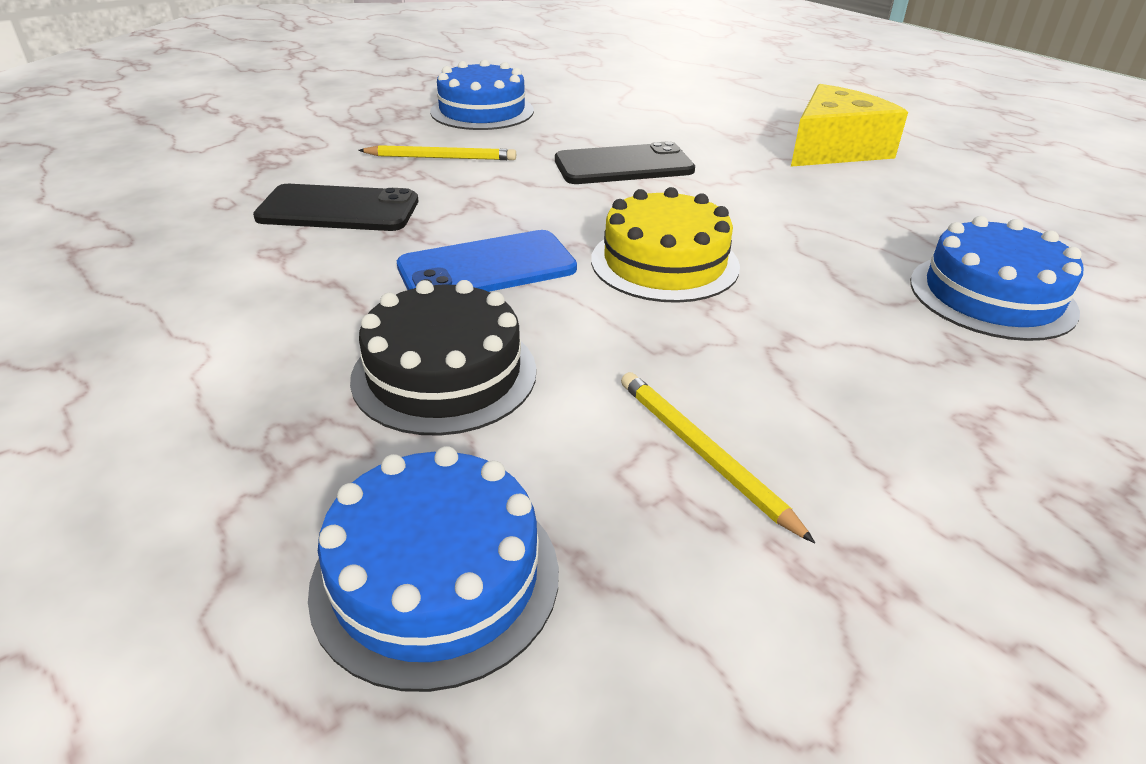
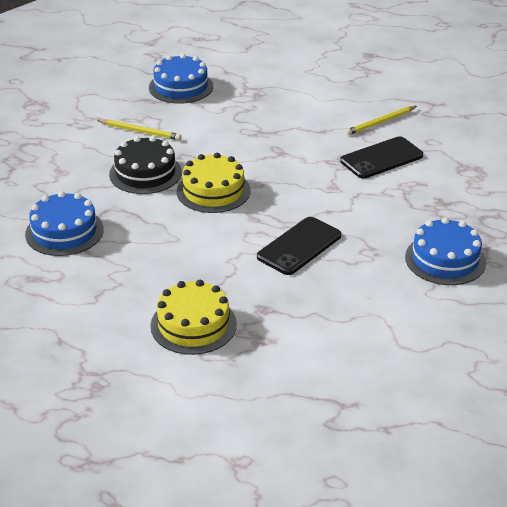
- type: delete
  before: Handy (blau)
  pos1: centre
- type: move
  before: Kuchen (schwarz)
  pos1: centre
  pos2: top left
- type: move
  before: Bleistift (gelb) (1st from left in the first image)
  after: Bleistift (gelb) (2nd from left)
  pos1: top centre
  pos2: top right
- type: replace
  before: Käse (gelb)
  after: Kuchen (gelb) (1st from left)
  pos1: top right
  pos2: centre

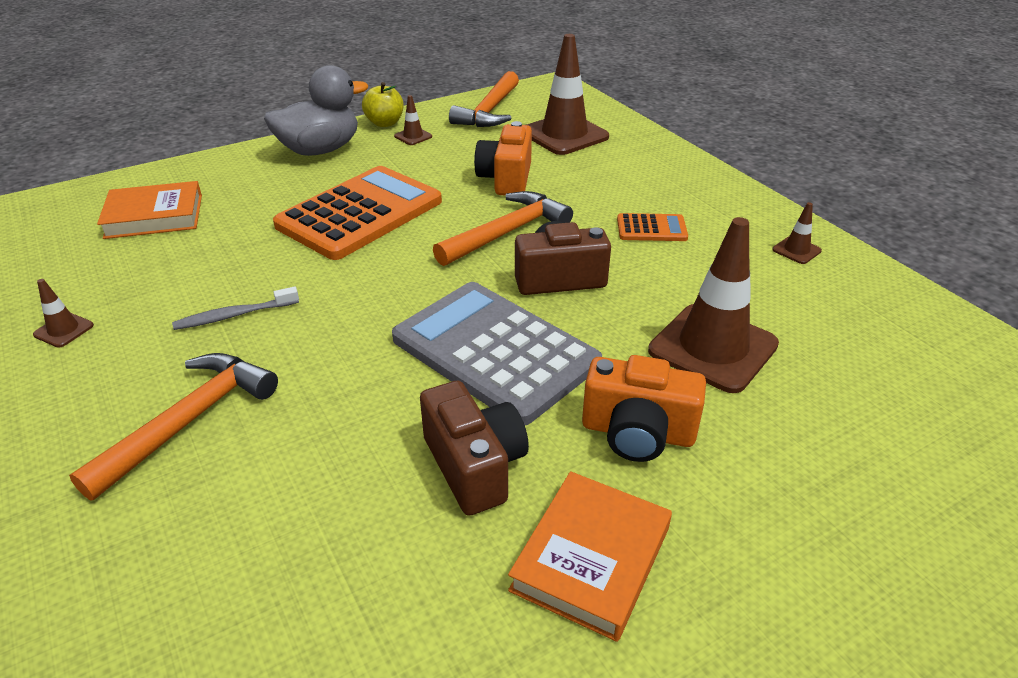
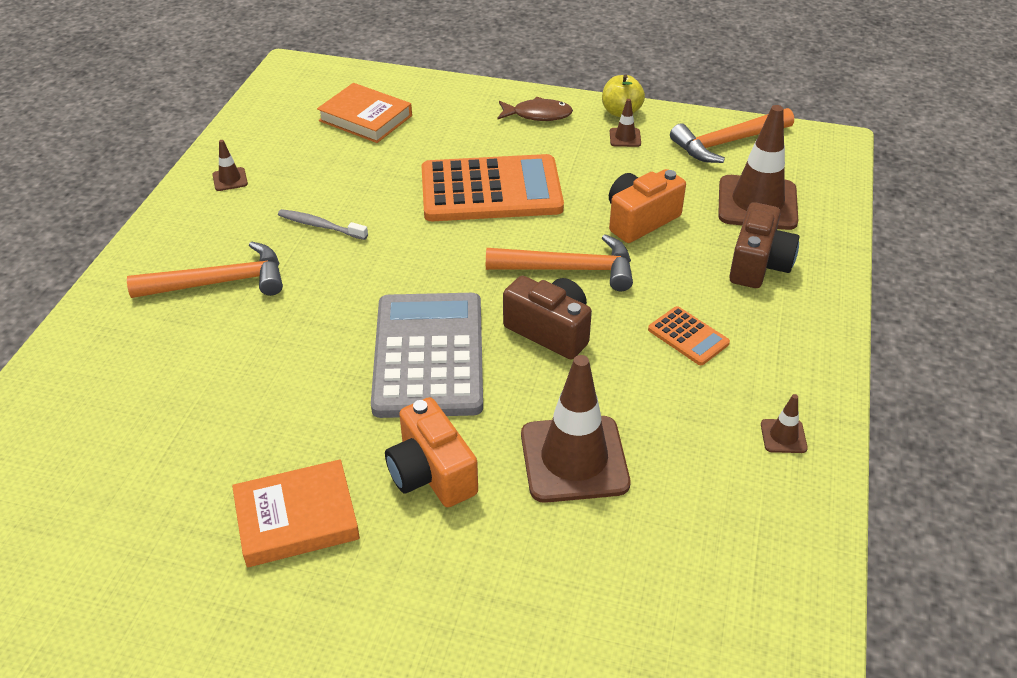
- type: move
  before: Kamera (braun) (1st from left in the first image)
  after: Kamera (braun) (2nd from left)
  pos1: centre
  pos2: middle right
- type: replace
  before: Ente (grau)
  after: Fisch (braun)
  pos1: top left
  pos2: top centre

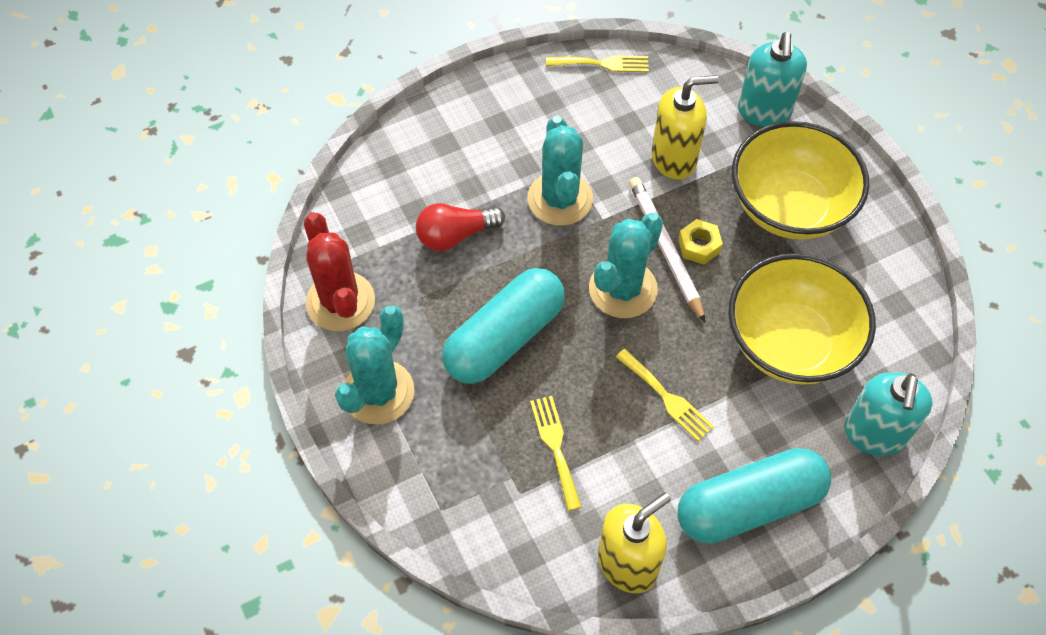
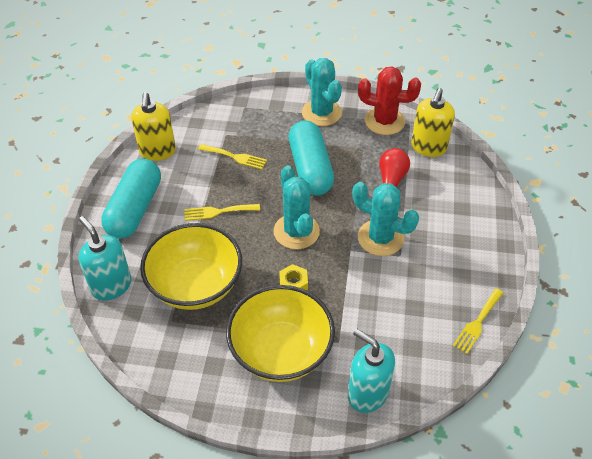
- type: delete
  before: Bleistift (weiß)
  pos1: centre
- type: move
  before: Seifenspender (gelb) (2nd from left)
  pos1: top centre
  pos2: top right

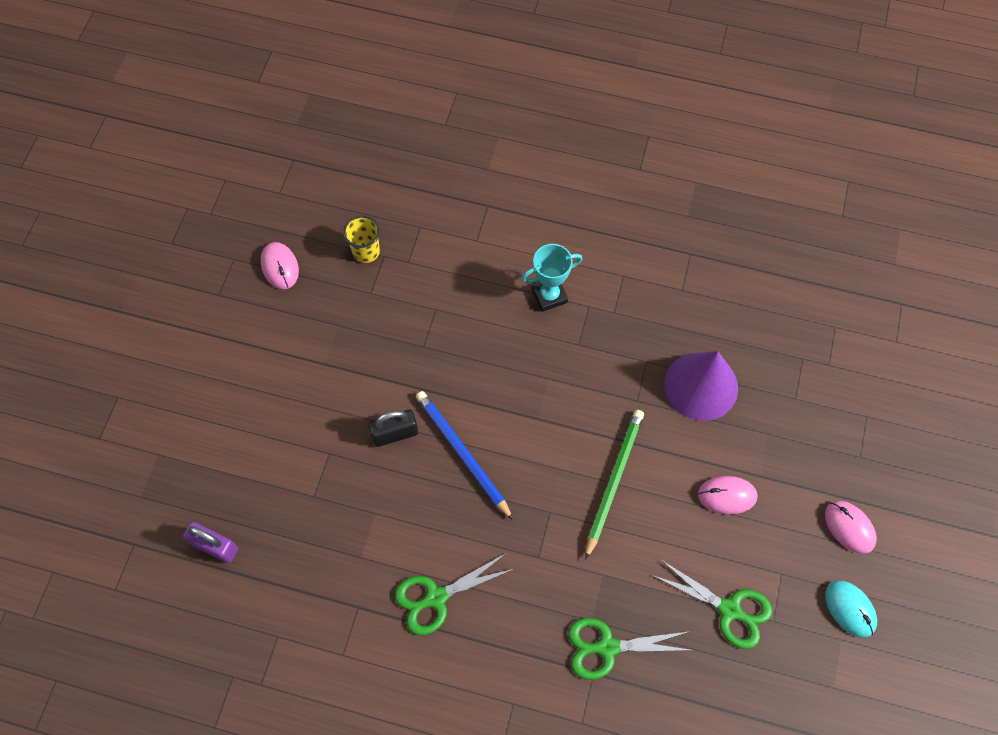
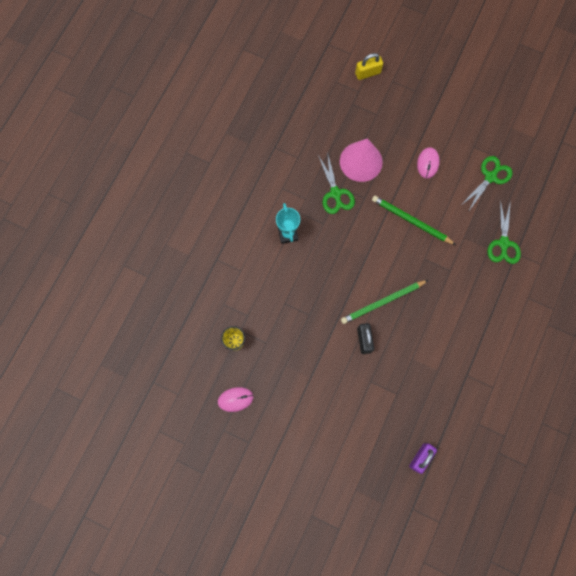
- type: delete
  before: Computermaus (rosa) (3rd from left)
  pos1: bottom right
- type: delete
  before: Computermaus (türkis)
  pos1: bottom right
- type: insert
  after: Vorhängeschloss (gelb)
  pos2: top centre
- type: move
  before: Schere (grün) (1st from left)
  pos1: bottom centre
  pos2: top centre
- type: recolor
  before: Bleistift (blau)
  after: Bleistift (grün) (1st from left)
  pos1: centre
  pos2: middle right
- type: recolor
  before: Kegel (lila)
  after: Kegel (rosa)
  pos1: middle right
  pos2: top centre

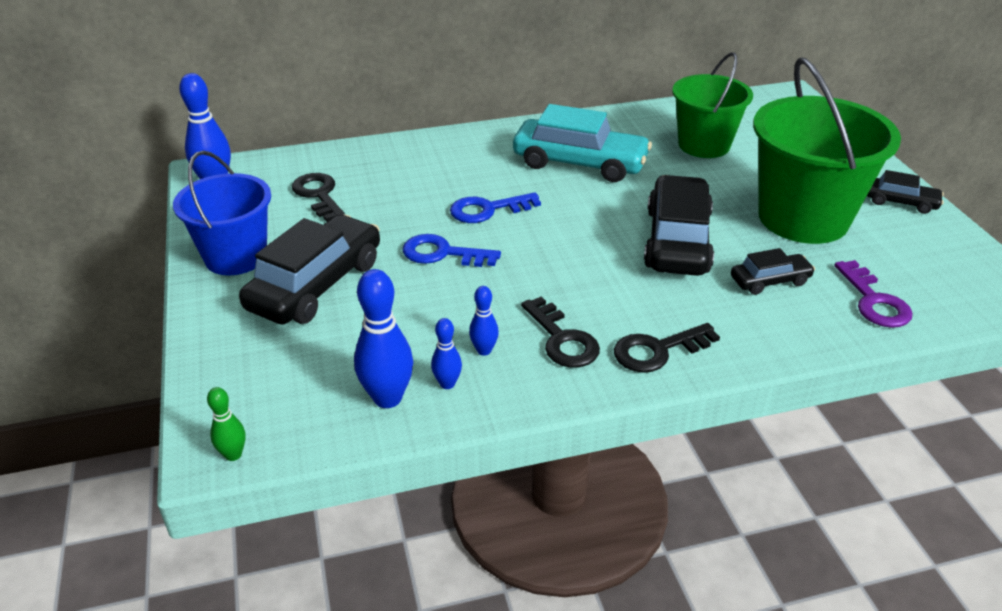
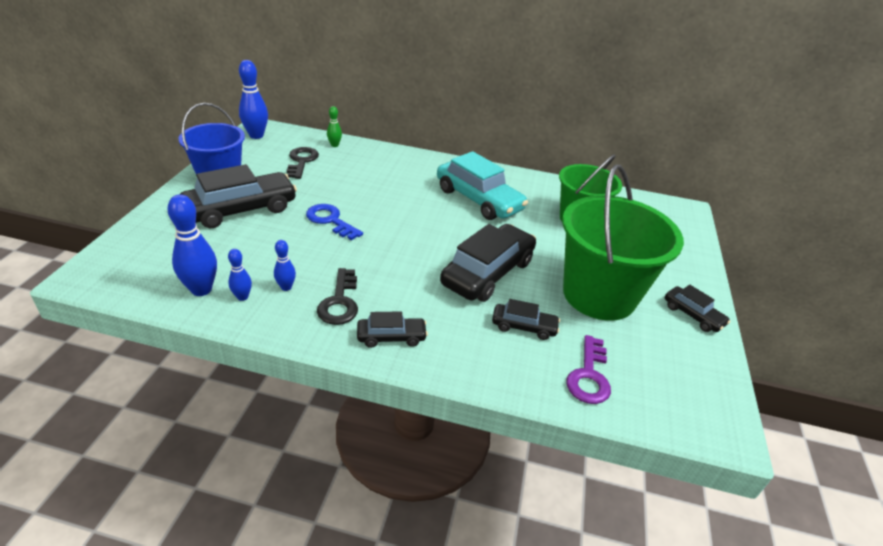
- type: delete
  before: Schlüssel (blau) (2nd from left)
  pos1: centre
- type: move
  before: Bowlingkegel (grün)
  pos1: bottom left
  pos2: top centre
- type: replace
  before: Schlüssel (schwarz) (3rd from left)
  after: Auto (schwarz) (2nd from left)
  pos1: centre
  pos2: centre

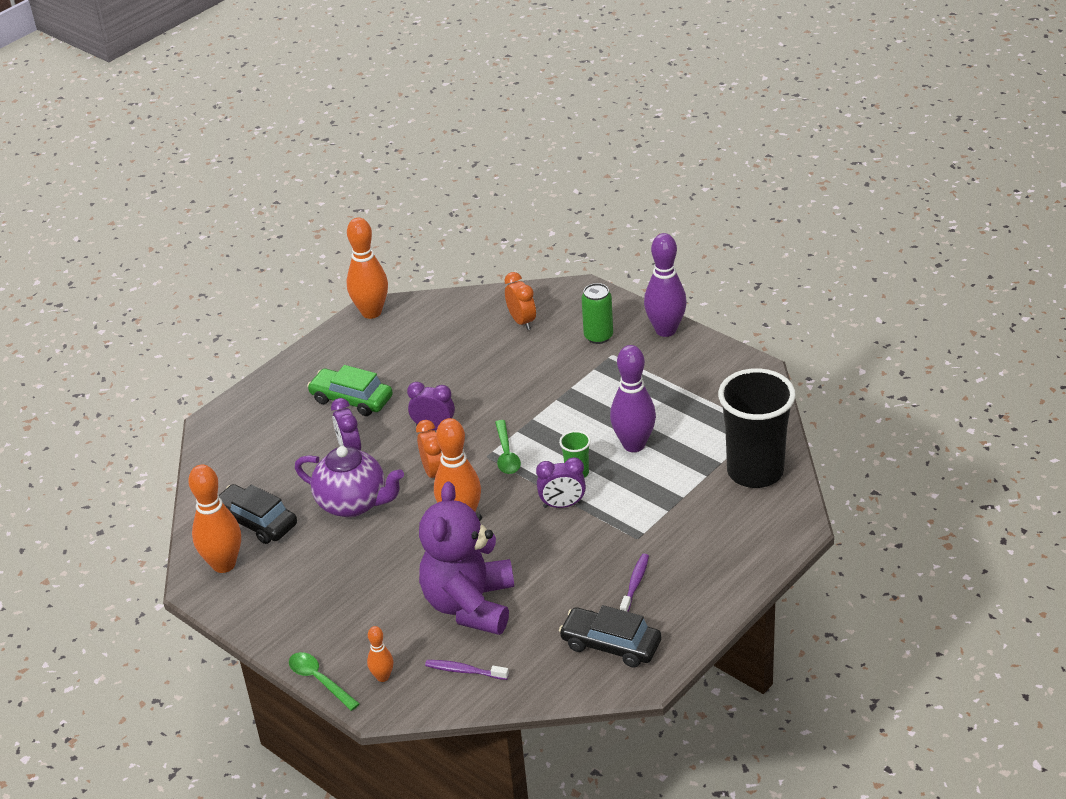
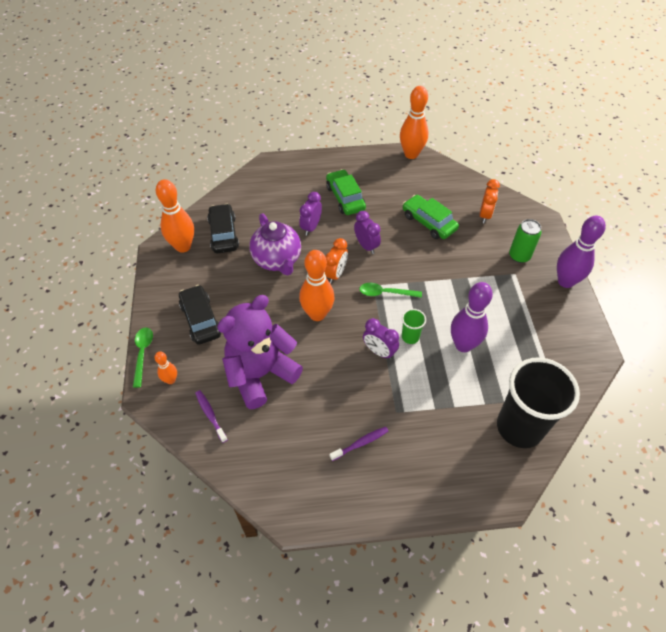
- type: insert
  after: Auto (grün) (2nd from left)
  pos2: centre
- type: move
  before: Auto (schwarz) (2nd from left in the first image)
  after: Auto (schwarz) (1st from left)
  pos1: bottom centre
  pos2: middle left
- type: rotate
  before: Löffel (grün) (2nd from left)
  pos1: centre
  pos2: centre
  turn: 60

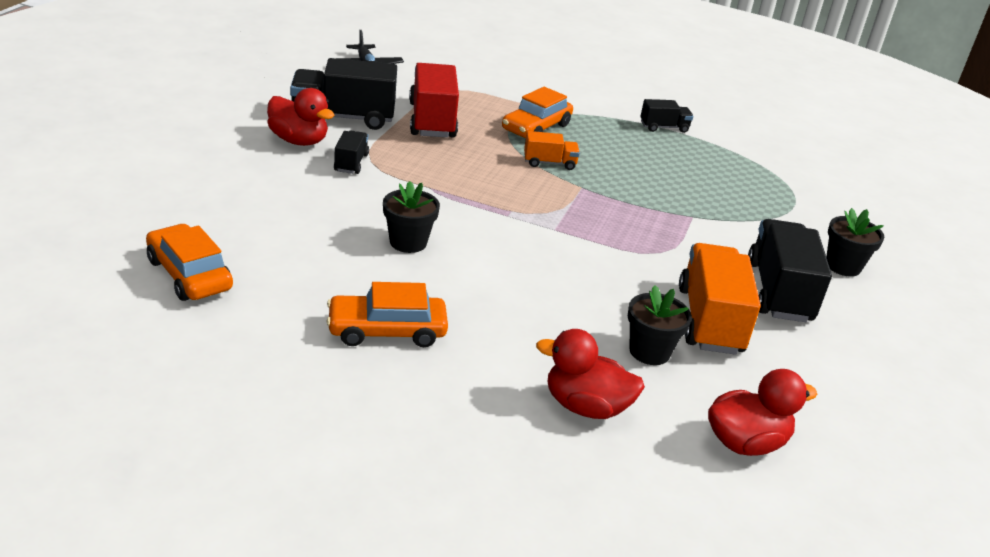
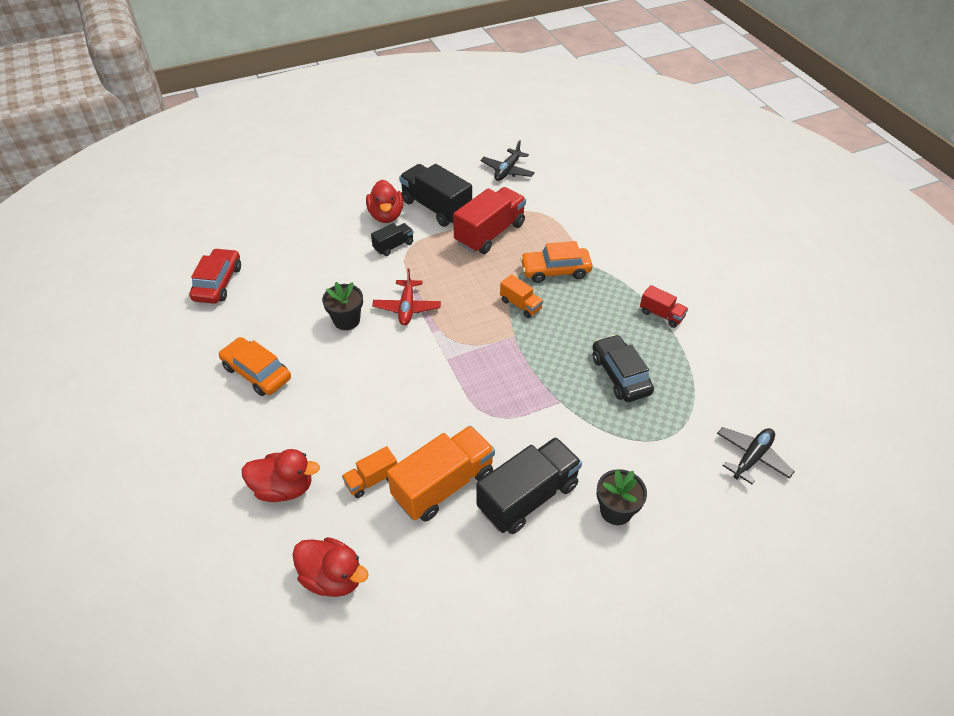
- type: insert
  after: Flugzeug (rot)
  pos2: centre
- type: insert
  after: Auto (schwarz)
  pos2: centre
- type: insert
  after: Flugzeug (schwarz) (2nd from left)
  pos2: middle right
- type: replace
  before: Blumentopf (schwarz) (2nd from left)
  after: Lastwagen (orange) (1st from left)
  pos1: middle right
  pos2: centre
- type: recolor
  before: Auto (orange) (1st from left)
  after: Auto (rot)
  pos1: middle left
  pos2: middle left
- type: recolor
  before: Lastwagen (schwarz) (3rd from left)
  after: Lastwagen (rot) (2nd from left)
  pos1: top right
  pos2: middle right
- type: rotate
  before: Ente (rot) (2nd from left in the first image)
  pos1: bottom centre
  pos2: middle left
  turn: 120

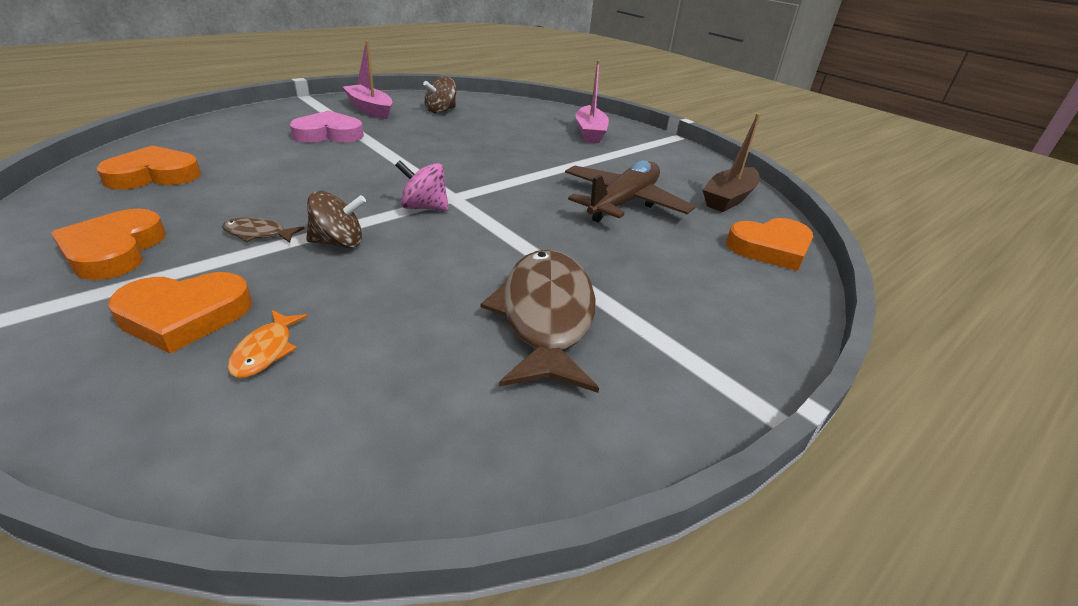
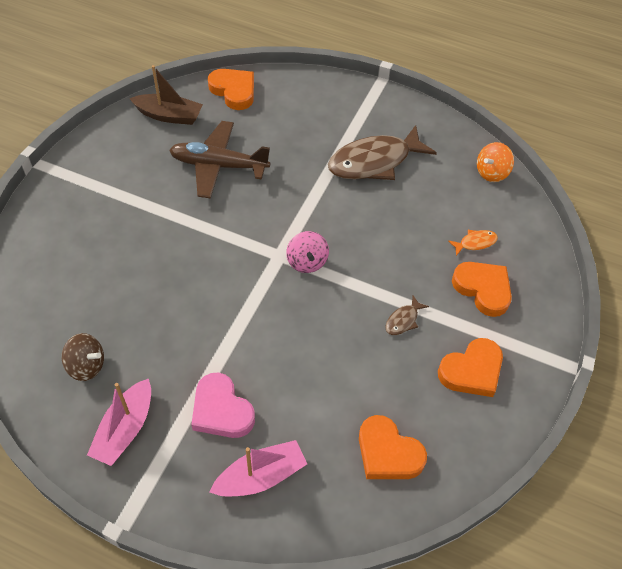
- type: delete
  before: Kreisel (braun) (1st from left)
  pos1: middle left
- type: insert
  after: Kreisel (orange)
  pos2: top right
- type: move
  before: Boot (rosa) (2nd from left)
  pos1: top centre
  pos2: bottom centre
- type: rotate
  before: Fisch (braun) (1st from left in the first image)
  pos1: middle left
  pos2: centre
  turn: 60

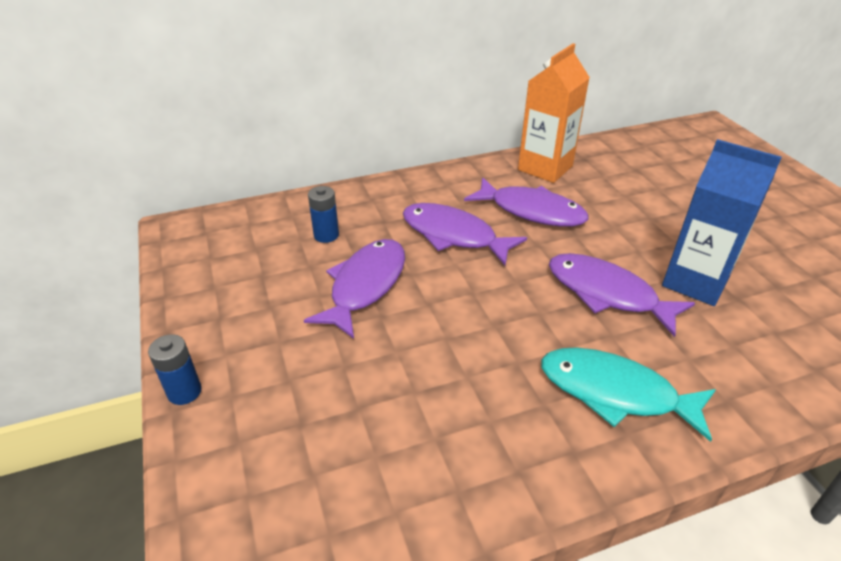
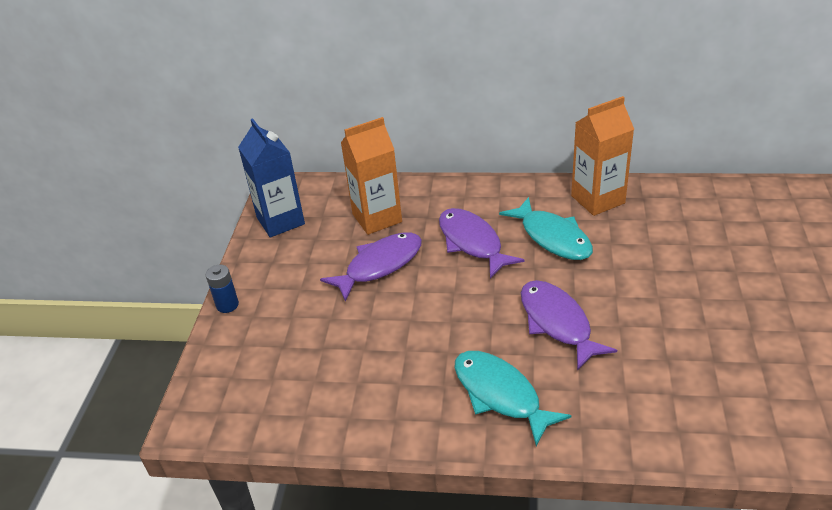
- type: move
  before: Getränkekarton (blau)
  pos1: middle right
  pos2: middle left
- type: replace
  before: Batterie (blau) (2nd from left)
  after: Getränkekarton (orange) (1st from left)
  pos1: centre
  pos2: centre
- type: recolor
  before: Fisch (lila) (3rd from left)
  after: Fisch (türkis) (2nd from left)
  pos1: centre
  pos2: centre

